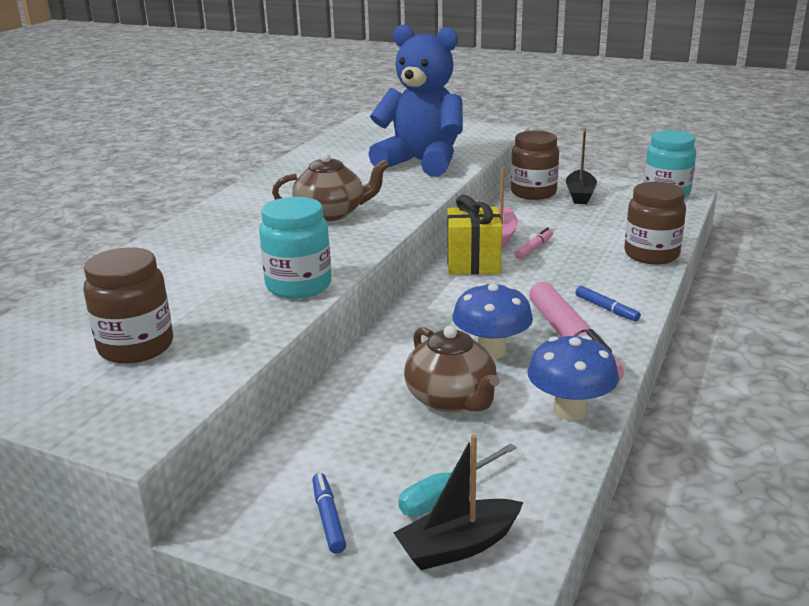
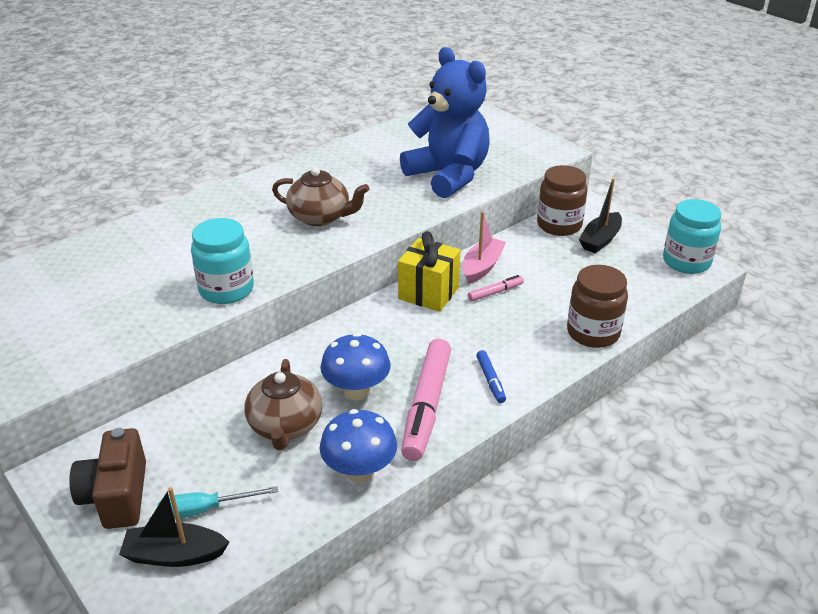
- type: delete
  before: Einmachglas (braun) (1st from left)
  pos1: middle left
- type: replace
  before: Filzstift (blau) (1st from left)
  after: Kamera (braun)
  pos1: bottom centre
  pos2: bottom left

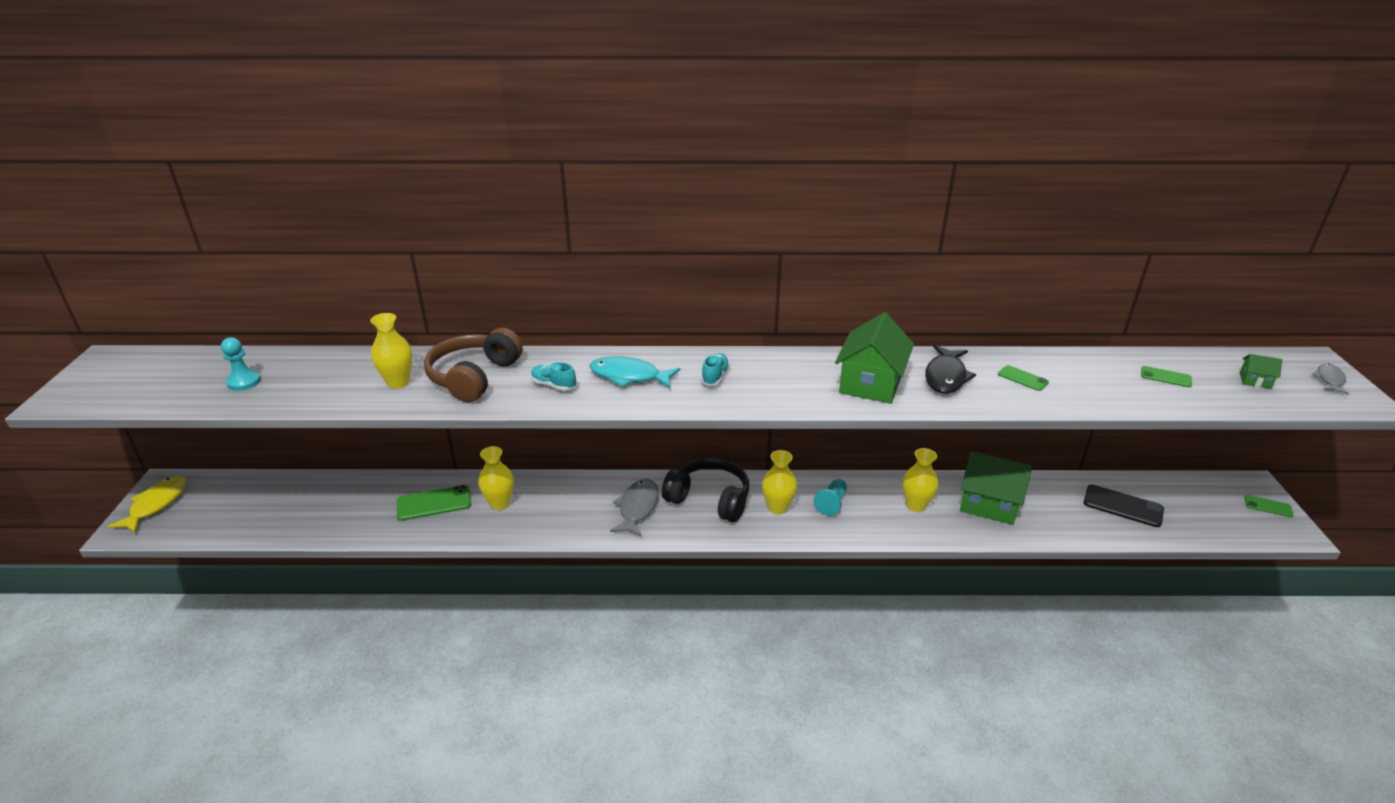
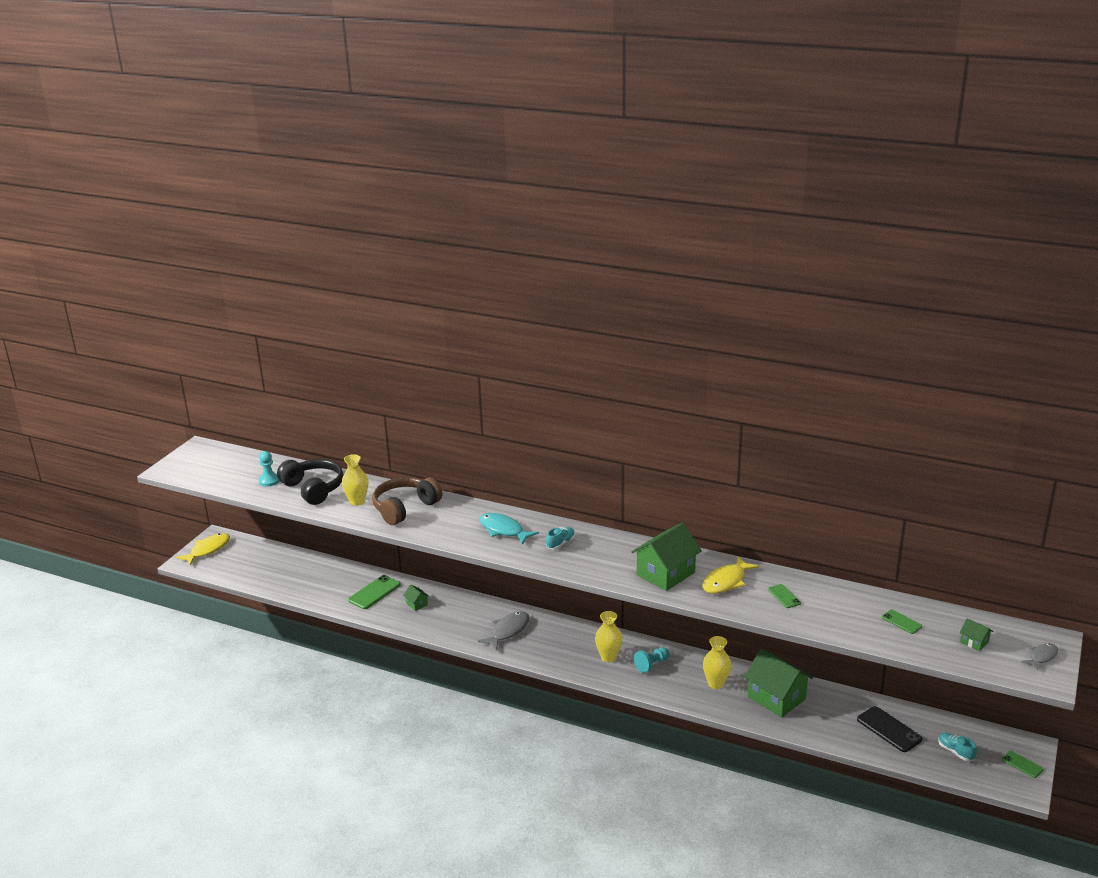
- type: move
  before: Schuh (türkis) (1st from left in the first image)
  after: Schuh (türkis) (2nd from left)
  pos1: centre
  pos2: bottom right
- type: move
  before: Kopfhörer (schwarz)
  pos1: centre
  pos2: middle left
- type: replace
  before: Vase (gelb) (2nd from left)
  after: Haus (grün) (1st from left)
  pos1: centre
  pos2: bottom centre
- type: recolor
  before: Fisch (schwarz)
  after: Fisch (gelb) (2nd from left)
  pos1: middle right
  pos2: centre
- type: rotate
  before: Handy (grün) (1st from left)
  pos1: middle left
  pos2: bottom centre
  turn: -60

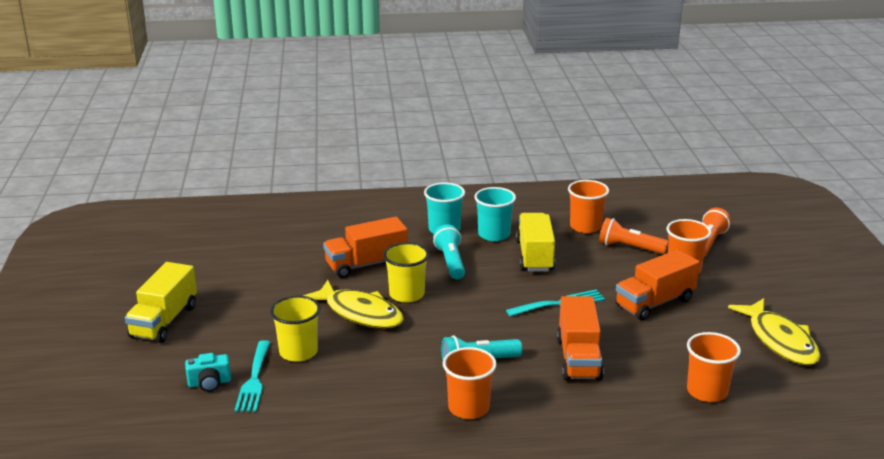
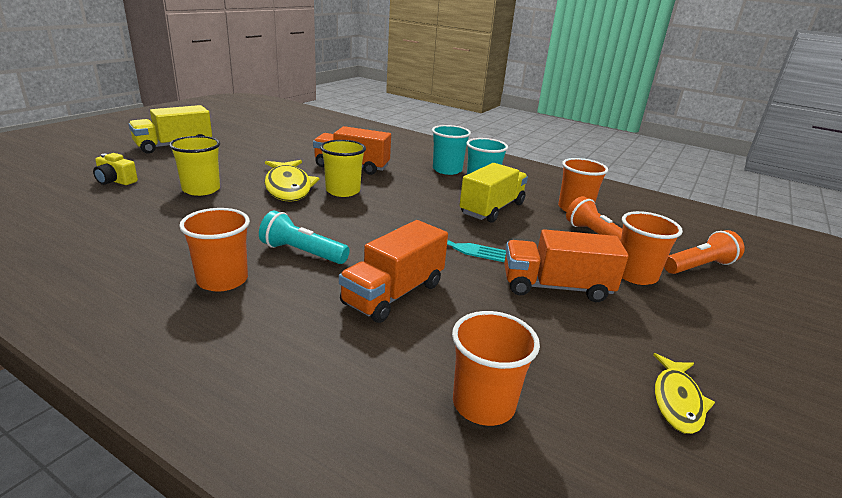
- type: delete
  before: Gabel (türkis) (1st from left)
  pos1: bottom left
- type: delete
  before: Taschenlampe (türkis) (1st from left)
  pos1: centre
- type: recolor
  before: Kamera (türkis)
  after: Kamera (gelb)
  pos1: bottom left
  pos2: middle left
- type: resize
  before: Fisch (gelb) (2nd from left)
  pos1: bottom right
  pos2: bottom right
  scale: 0.6

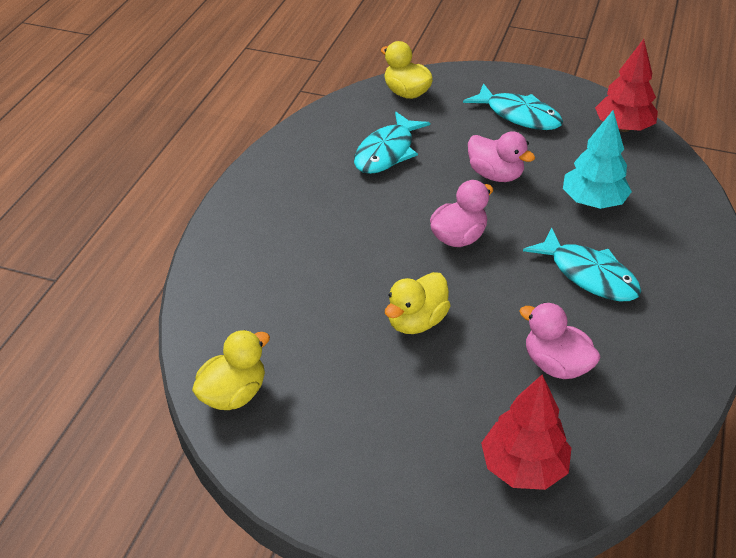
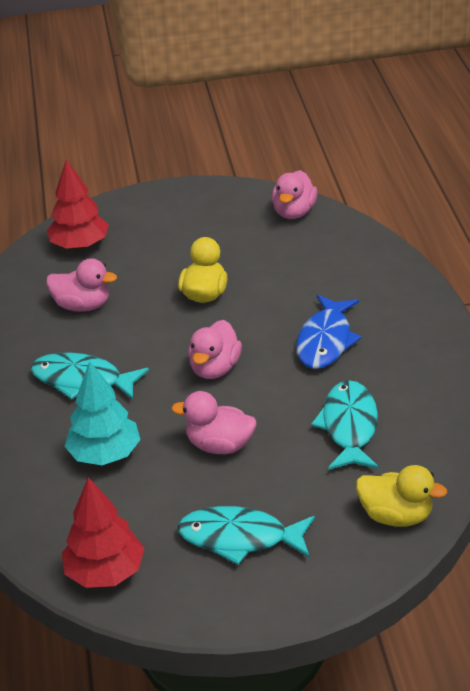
- type: insert
  after: Fisch (blau)
  pos2: middle right
- type: recolor
  before: Ente (gelb) (1st from left)
  after: Ente (rosa) (4th from left)
  pos1: middle left
  pos2: top centre

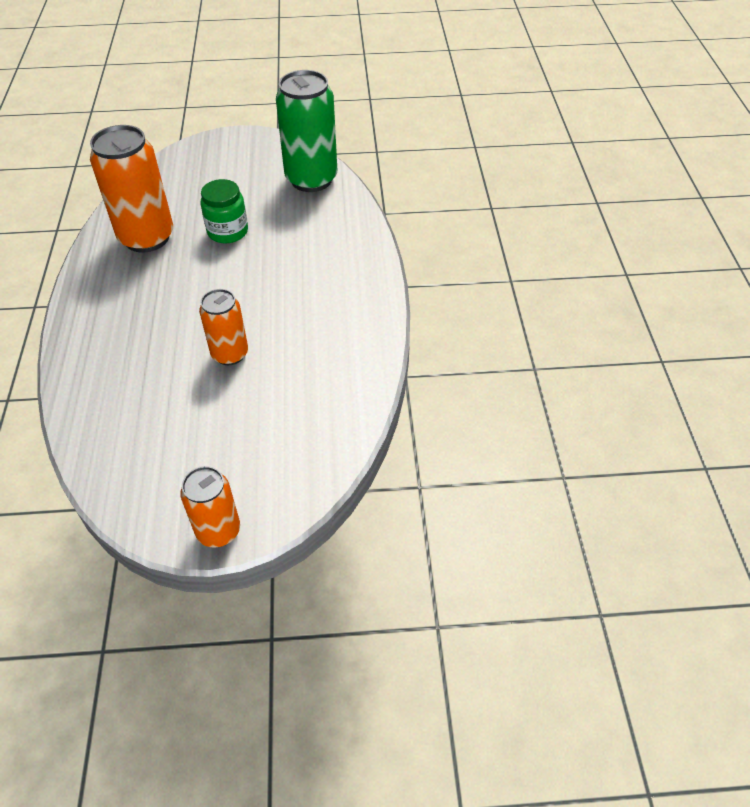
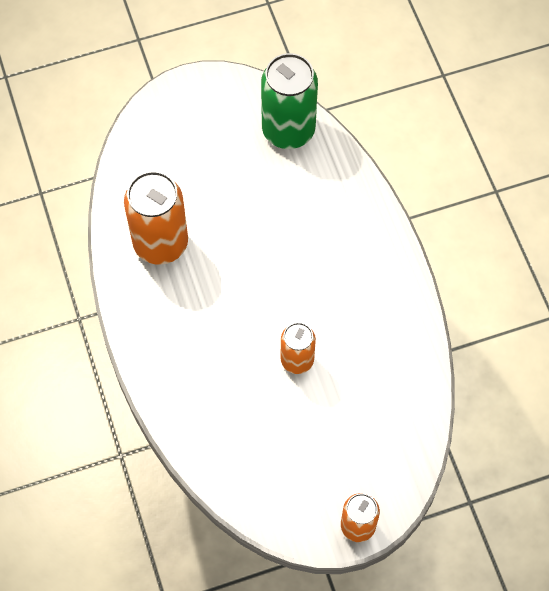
- type: delete
  before: Einmachglas (grün)
  pos1: top left

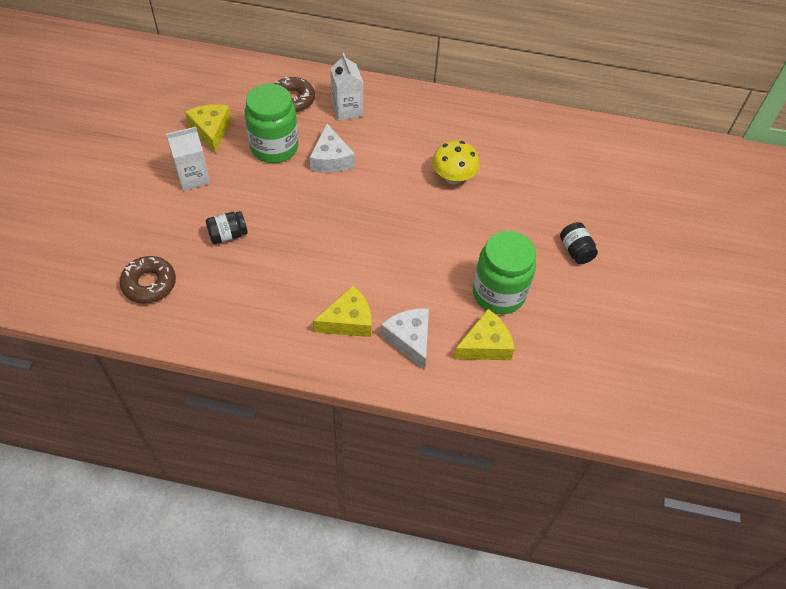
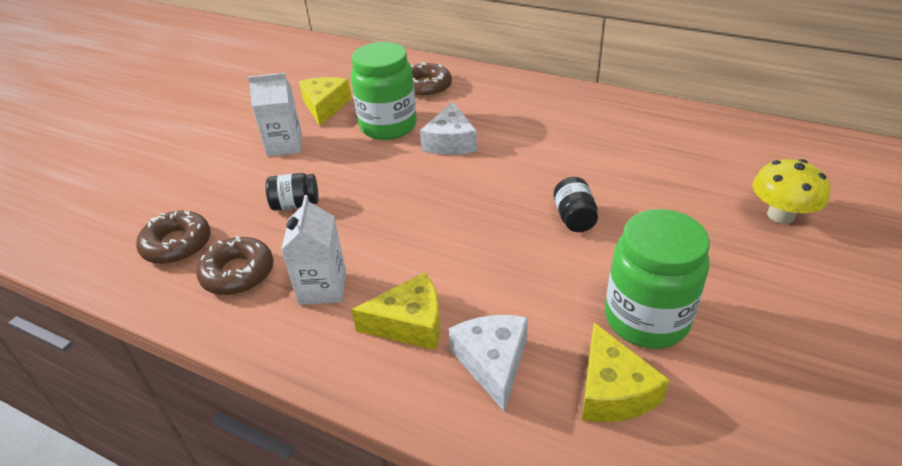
- type: insert
  after: Donut (braun) (2nd from left)
  pos2: middle left
- type: move
  before: Getränkekarton (weiß) (2nd from left)
  pos1: top centre
  pos2: centre
- type: move
  before: Pilz (gelb)
  pos1: top centre
  pos2: middle right
- type: move
  before: Einmachglas (schwarz) (2nd from left)
  pos1: middle right
  pos2: centre
- type: rotate
  before: Käse (gelb) (3rd from left)
  pos1: centre
  pos2: bottom right
  turn: 90

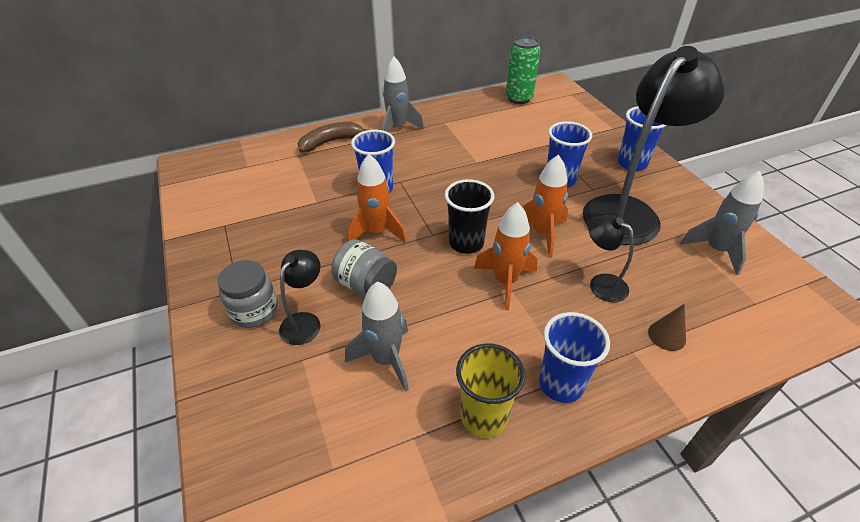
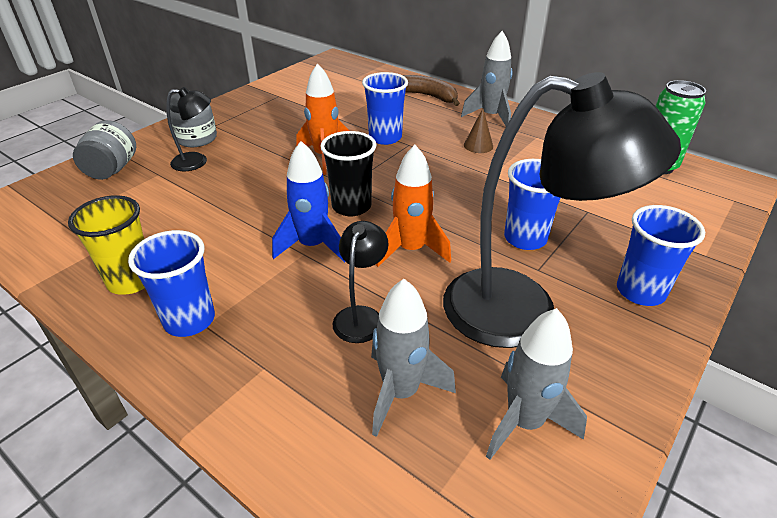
- type: move
  before: Einmachglas (grau) (2nd from left in the first image)
  after: Einmachglas (grau) (1st from left)
  pos1: centre
  pos2: top left
- type: move
  before: Rakete (grau) (1st from left)
  pos1: centre
  pos2: bottom centre
- type: move
  before: Kegel (braun)
  pos1: middle right
  pos2: top centre
- type: recolor
  before: Rakete (orange) (2nd from left)
  after: Rakete (blau)
  pos1: centre
  pos2: centre

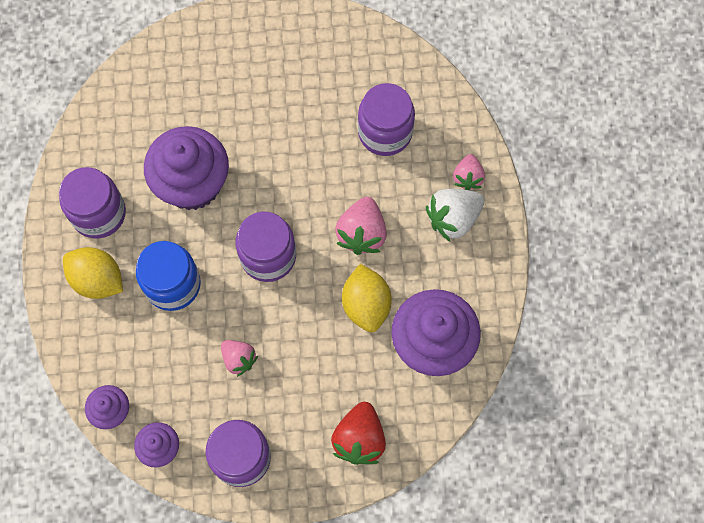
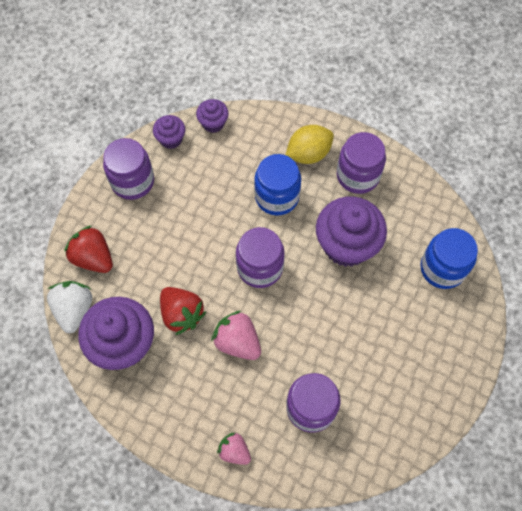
- type: delete
  before: Erdbeere (rosa) (1st from left)
  pos1: bottom centre
- type: insert
  after: Einmachglas (blau) (2nd from left)
  pos2: middle right
- type: move
  before: Erdbeere (weiß)
  pos1: centre
  pos2: middle left
- type: replace
  before: Zitrone (gelb) (2nd from left)
  after: Erdbeere (rot) (2nd from left)
  pos1: centre
  pos2: centre

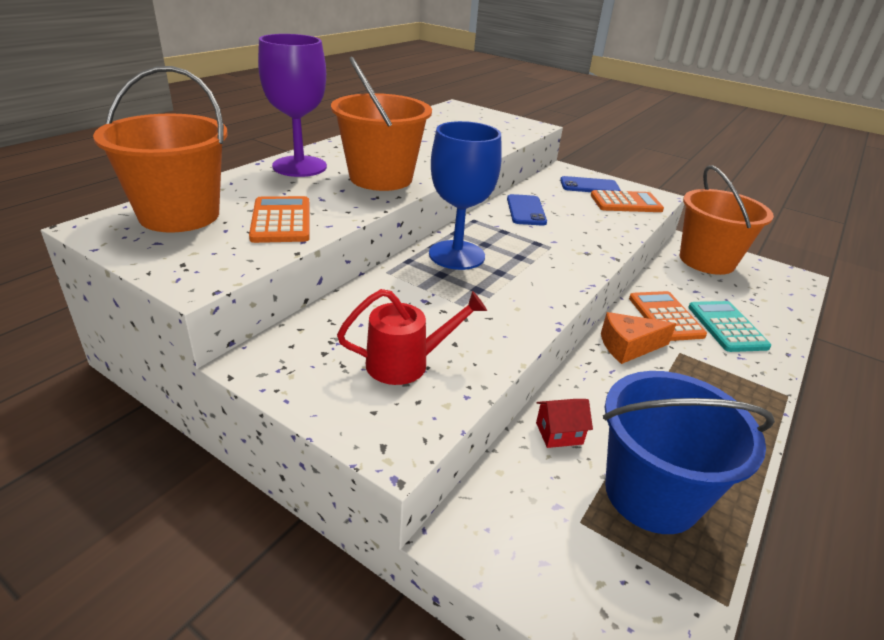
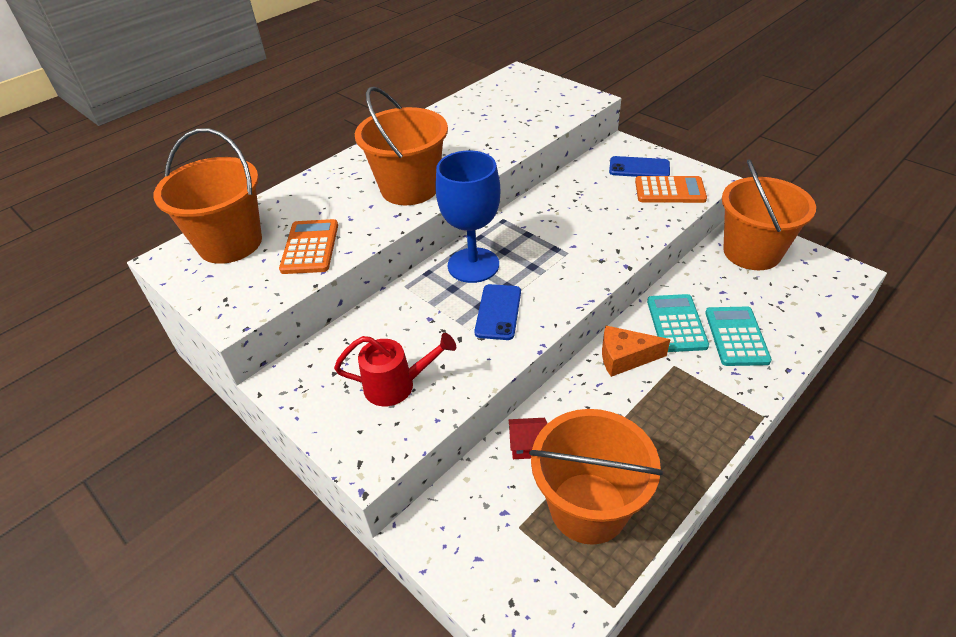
- type: delete
  before: Kelch (lila)
  pos1: top left
- type: move
  before: Handy (blau) (1st from left)
  pos1: top centre
  pos2: centre
- type: recolor
  before: Eimer (blau)
  after: Eimer (orange) (3rd from left)
  pos1: bottom right
  pos2: bottom centre
- type: recolor
  before: Taschenrechner (orange) (3rd from left)
  after: Taschenrechner (türkis) (1st from left)
  pos1: middle right
  pos2: middle right

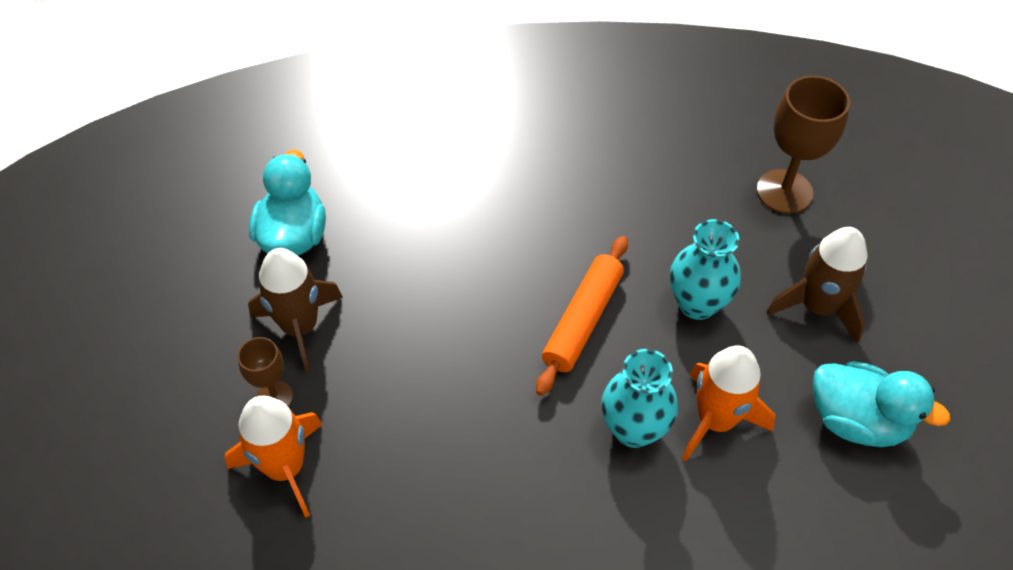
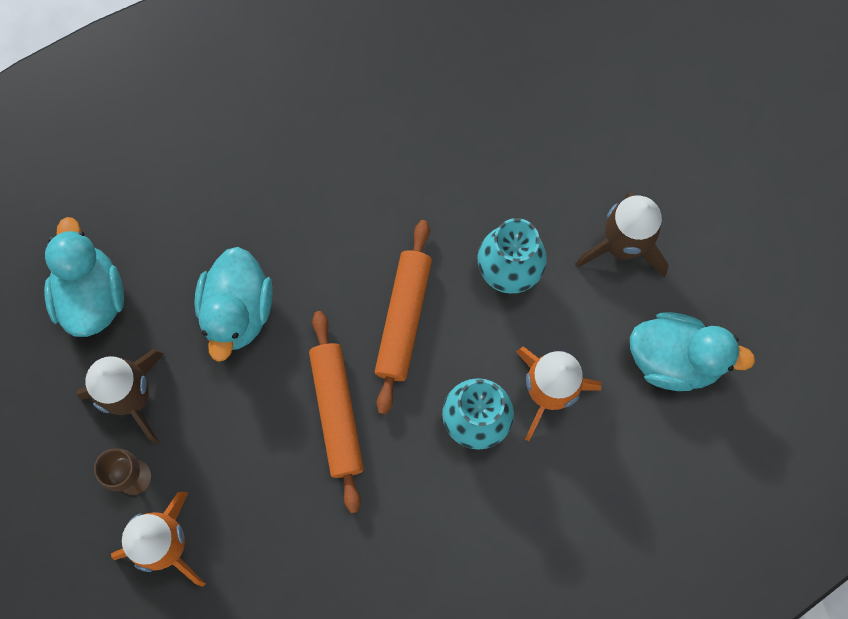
- type: delete
  before: Kelch (braun) (2nd from left)
  pos1: top right
- type: insert
  after: Ente (türkis) (2nd from left)
  pos2: middle left
- type: insert
  after: Nudelholz (orange) (1st from left)
  pos2: centre

